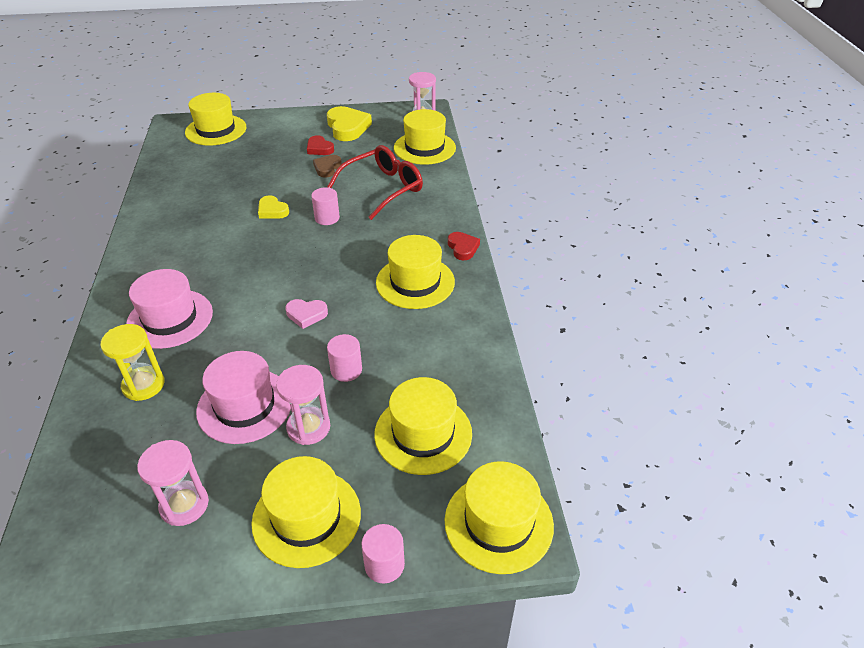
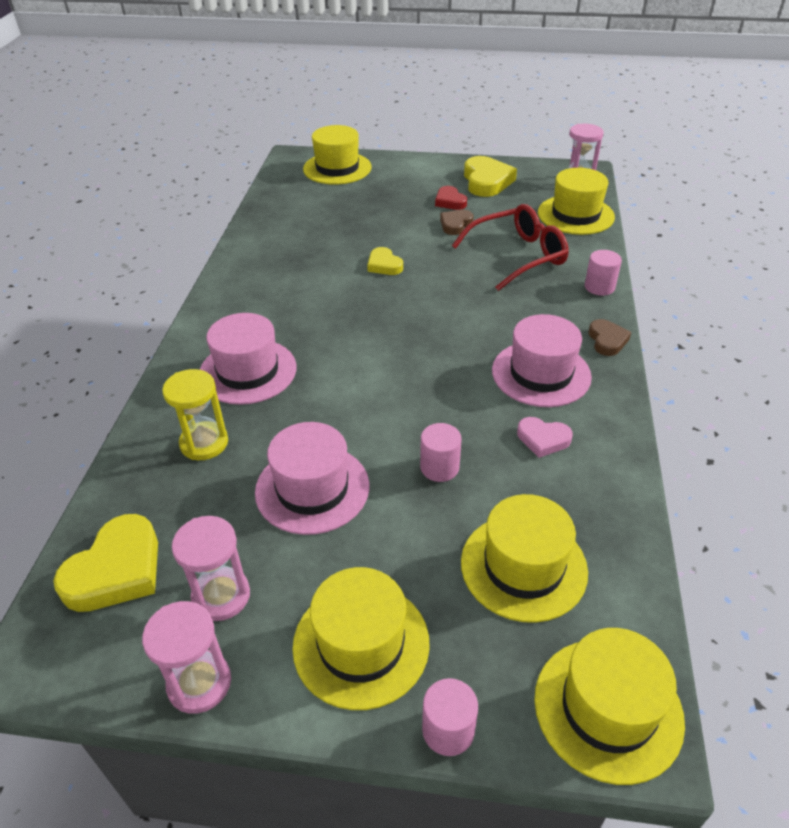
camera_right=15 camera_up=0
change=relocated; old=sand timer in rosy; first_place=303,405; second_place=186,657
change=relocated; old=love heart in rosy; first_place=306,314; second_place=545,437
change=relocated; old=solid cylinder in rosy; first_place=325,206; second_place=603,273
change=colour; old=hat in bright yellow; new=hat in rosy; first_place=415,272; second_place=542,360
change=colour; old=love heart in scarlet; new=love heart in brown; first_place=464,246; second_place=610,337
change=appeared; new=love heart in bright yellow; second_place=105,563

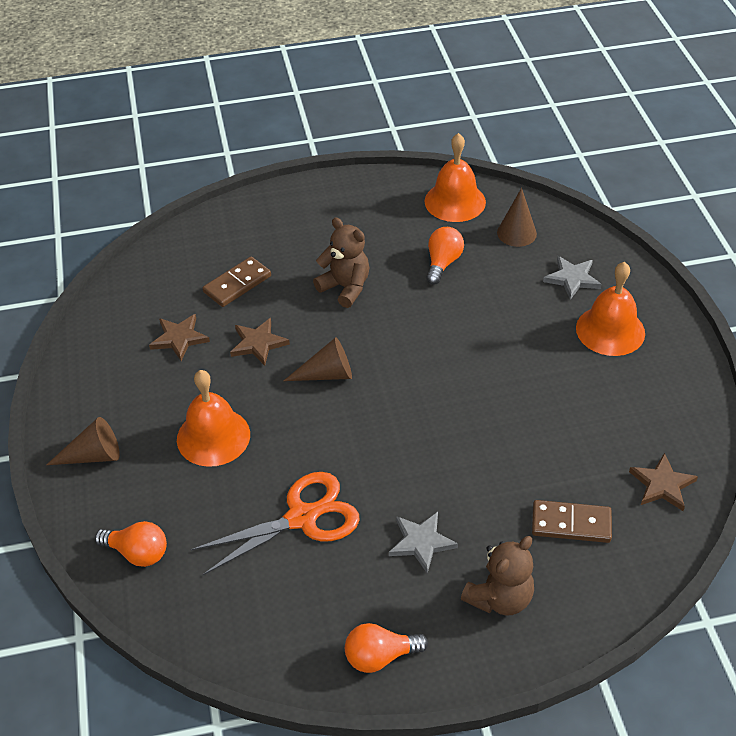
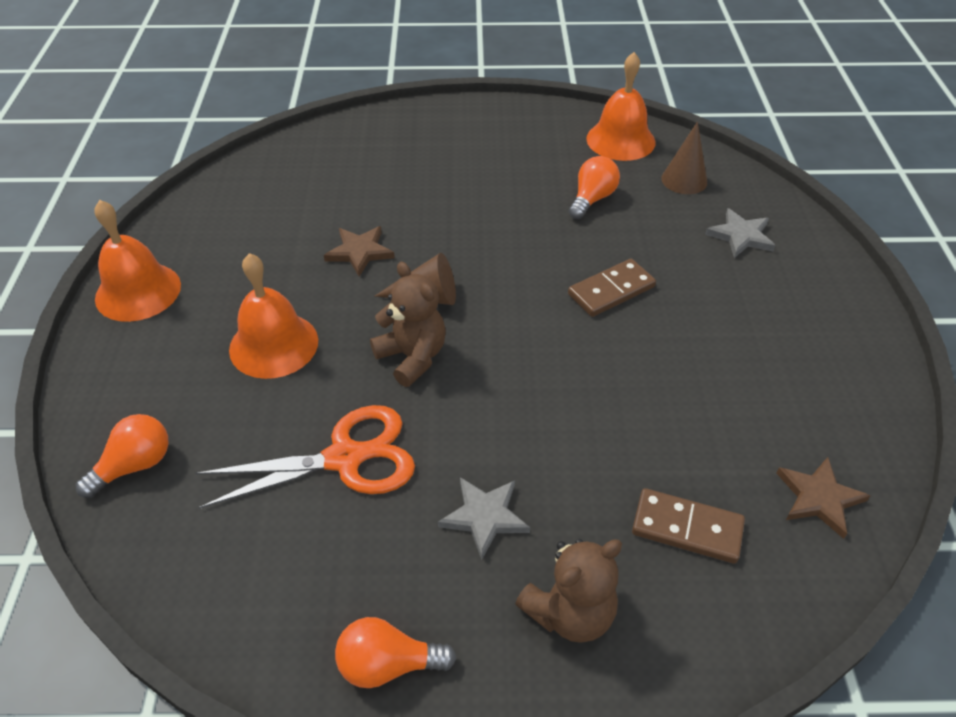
camera_right=10 camera_up=0
change=missing; old=solid cone in brown; first_place=83,441
change=spun; old=light bulb in orange; first_place=131,544; second_place=122,456; degrees=-75
change=missing; old=star in brown; first_place=179,337
change=relocated; old=domino tile in brown; first_place=237,282; second_place=612,288
change=relocated; old=stuffed bear in brown; first_place=341,263; second_place=408,324
change=relocated; old=bell in orange; first_place=610,309; second_place=137,261

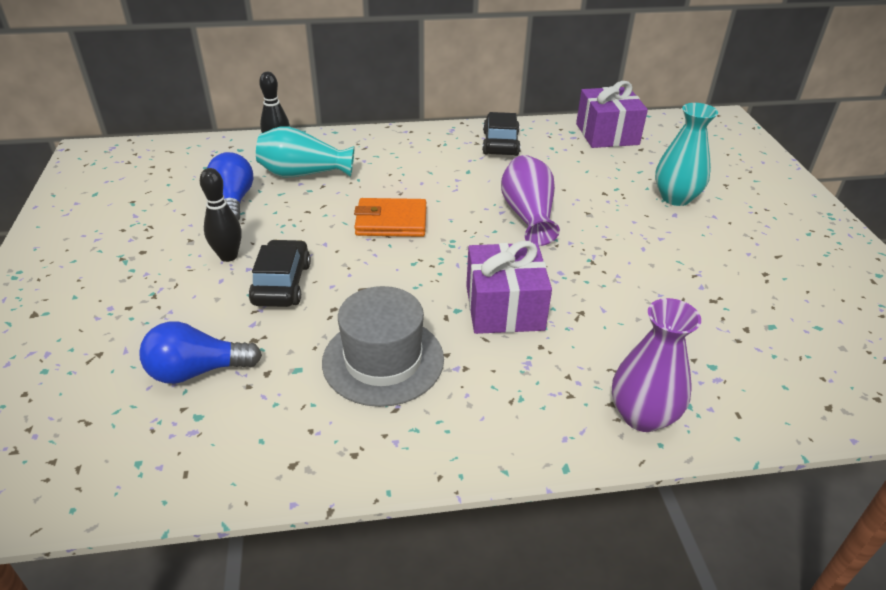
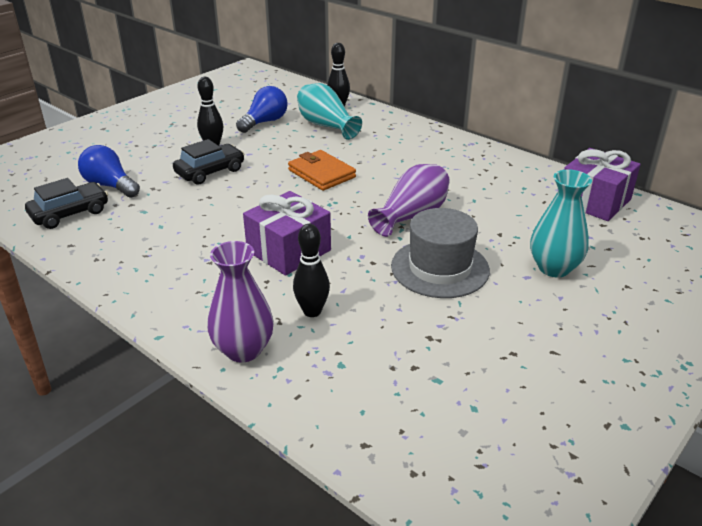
camera_right=50 camera_up=-5
change=relocated; old=hat in gray; first_place=383,346; second_place=440,253
change=relocated; old=automobile in ebony; first_place=501,134; second_place=66,203
change=appeared; new=tenpin in ebony; second_place=311,270

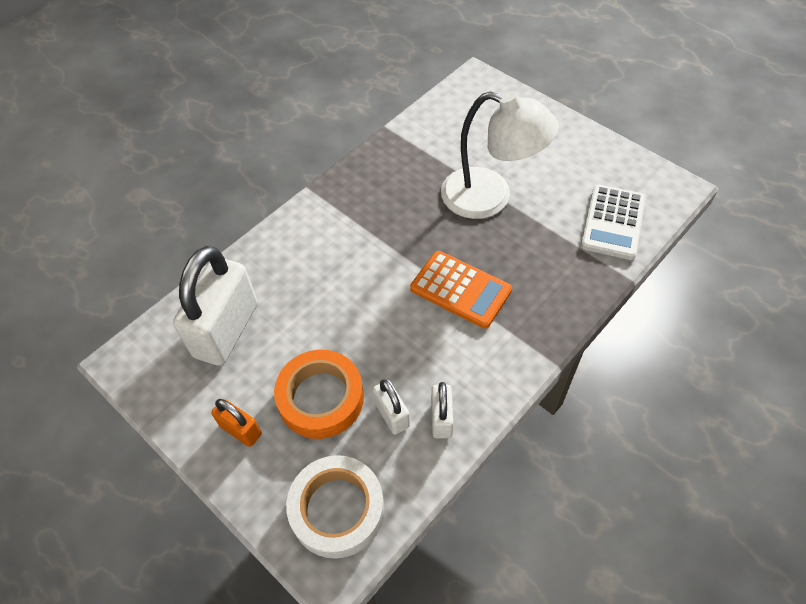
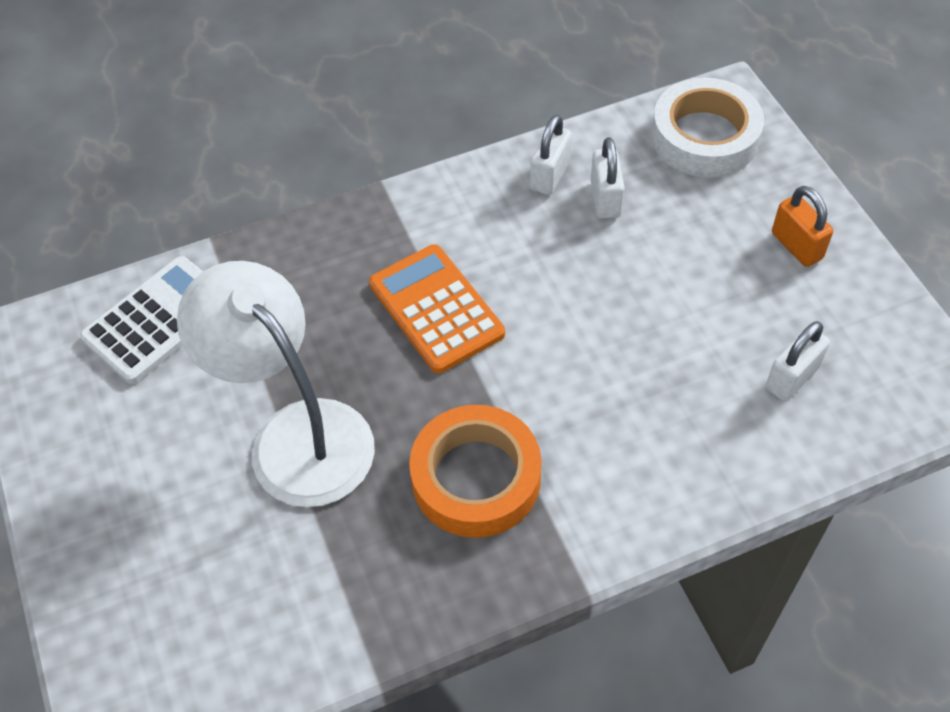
camera_right=-155 camera_up=0
change=size; old=padlock in pure white; first_place=215,306; second_place=798,361; factor=0.48
change=relocated; old=sticky tape in orange; first_place=319,394; second_place=475,471

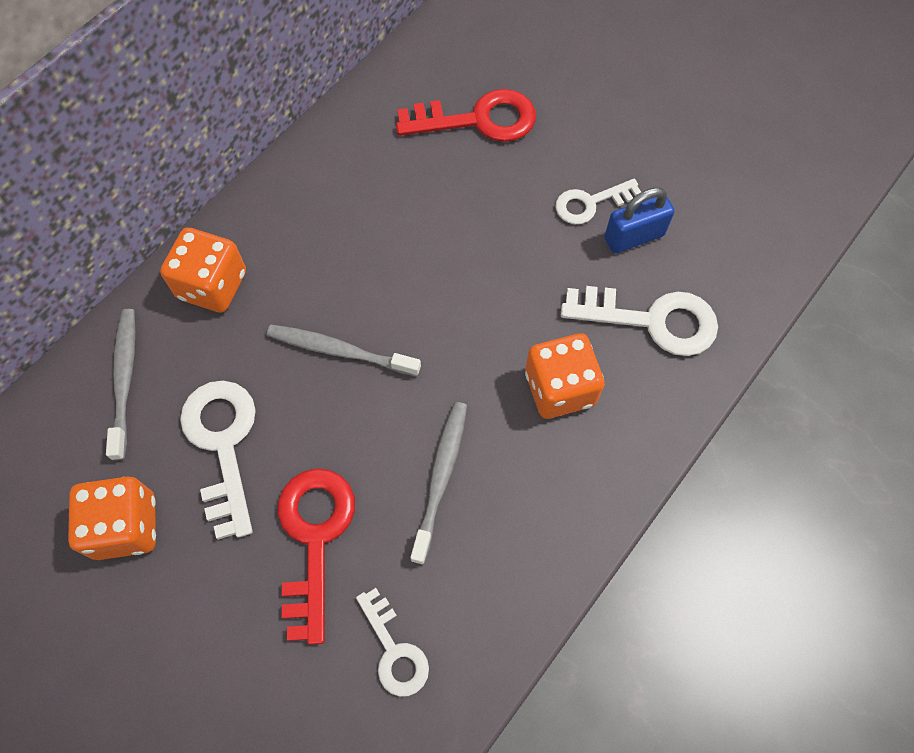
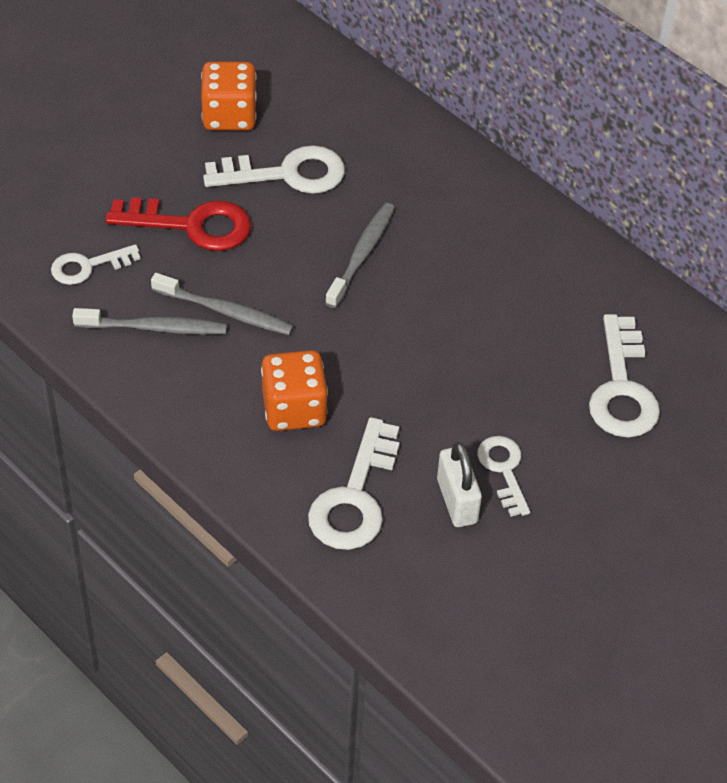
camera_right=95 camera_up=-15
change=relocated; old=dental brush in gray; first_place=120,384; second_place=149,321
change=missing; old=game die in orange; first_place=203,270
change=colour; old=door key in scarlet; new=door key in pure white; first_place=466,115; second_place=624,376
change=colour; old=padlock in royal blue; new=padlock in pure white; first_place=639,220; second_place=459,484

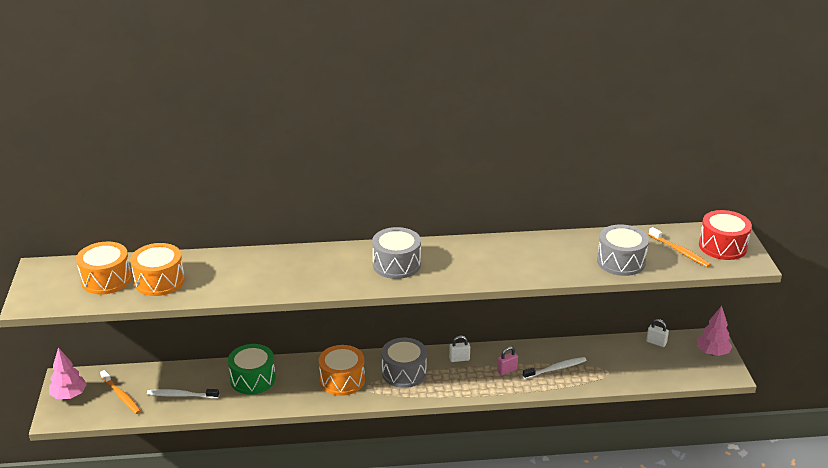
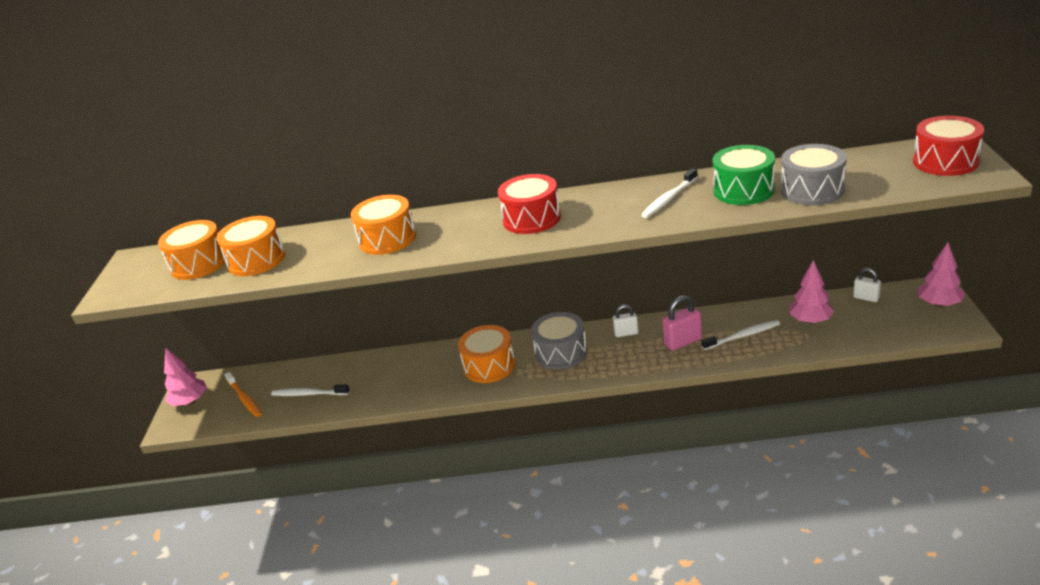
camera_right=10 camera_up=0
change=relocated; old=drum in emerald; first_place=252,369; second_place=744,175
change=colour; old=drum in gray; new=drum in scarlet; first_place=396,253; second_place=529,204
change=size; old=padlock in rosy; first_place=507,360; second_place=682,323; factor=1.54
change=missing; old=dental brush in orange; first_place=680,247
change=appeared; new=drum in orange; second_place=383,225
change=appeared; new=dental brush in pure white; second_place=669,193
change=appeared; new=tree in rosy; second_place=811,292

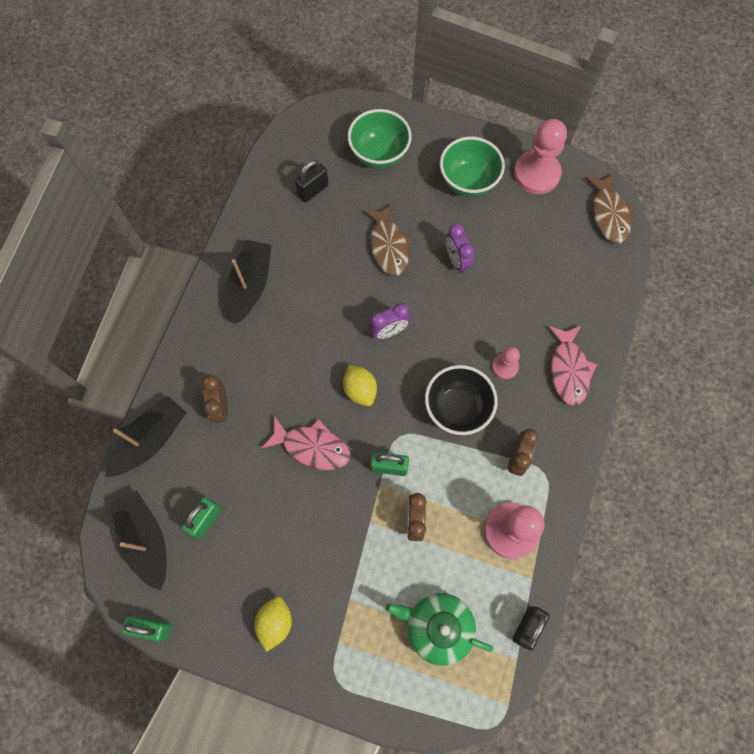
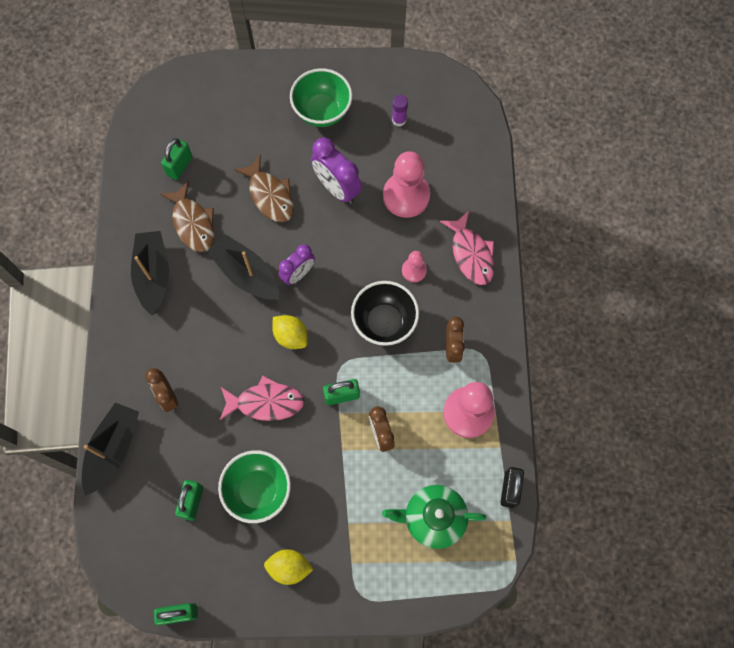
camera_right=-20 camera_up=0
change=relocated; old=sailboat in ebony; first_place=138,540; second_place=243,267
change=spun; old=toy lemon in bright yellow; first_place=273,624; second_place=288,567; degrees=-75
change=colour; old=padlock in ebony; new=padlock in emerald; first_place=312,181; second_place=176,159
change=relocated; old=deep dish in emerald; first_place=380,139; second_place=254,486
change=size; old=clock in violet; first_place=459,248; second_place=336,170; factor=1.5
change=relocated; old=game pawn in rosy; first_place=540,156; second_place=406,184
change=relocated; old=toy fish in brown; first_place=610,209; second_place=187,216
change=appeared; new=glue in violet; second_place=400,110

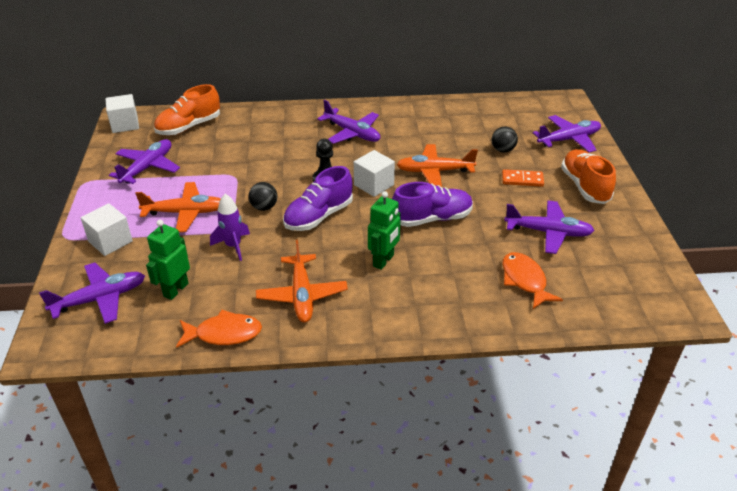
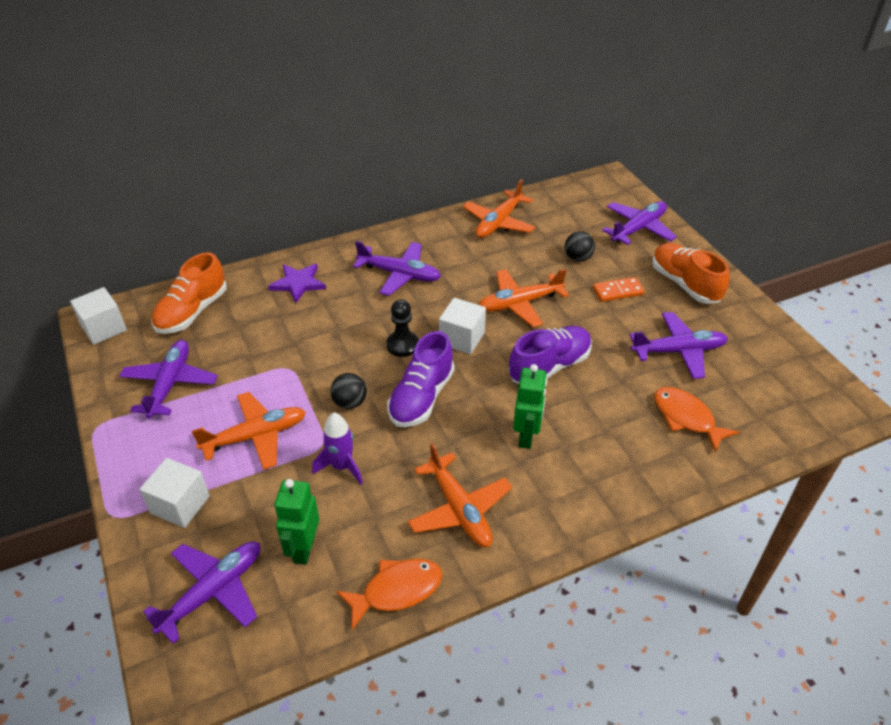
camera_right=-20 camera_up=5
change=appeared; new=star in violet; second_place=297,283
change=appeared; new=plane in orange; second_place=499,208

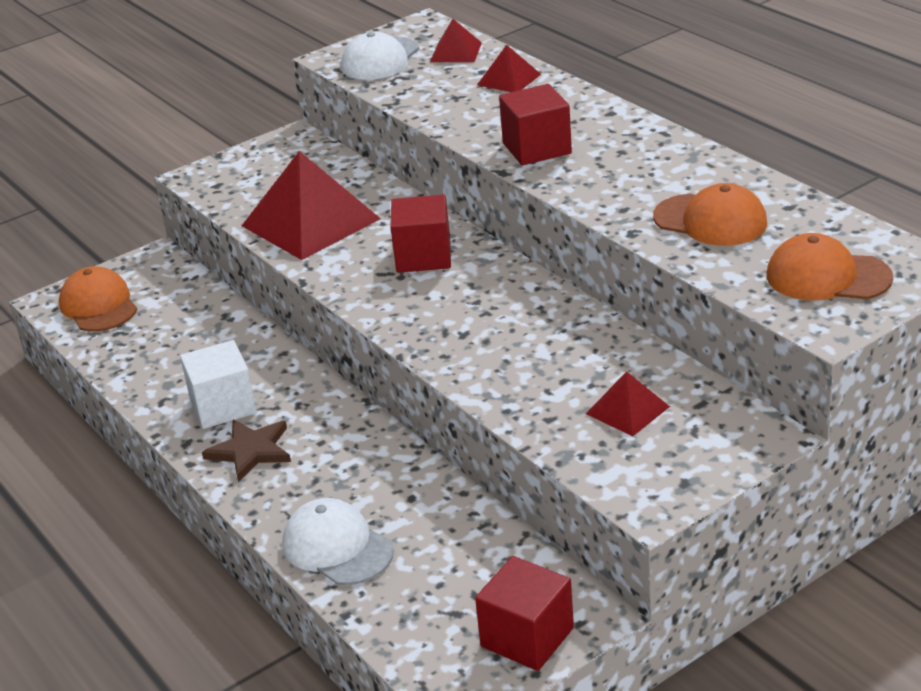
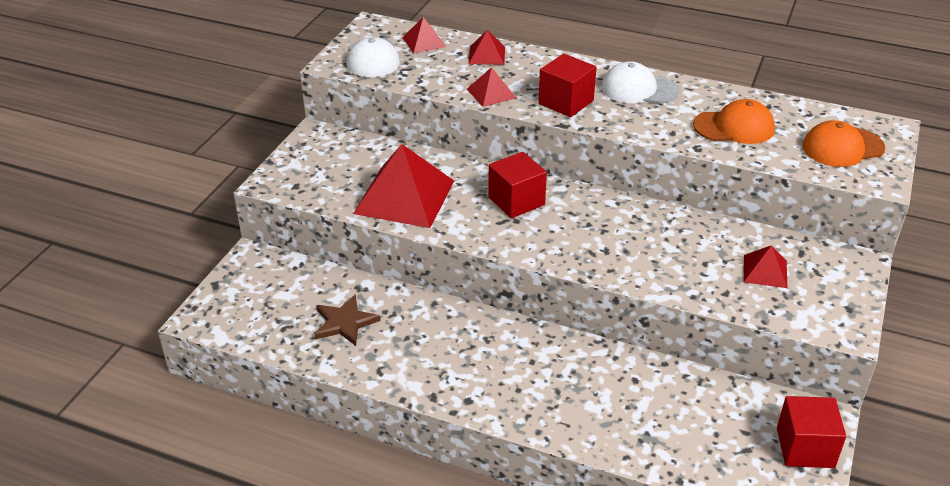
camera_right=-35 camera_up=5
change=missing; old=cap in orange; first_place=98,299
change=missing; old=cube in pure white; first_place=218,384
change=relocated; old=star in brown; first_place=246,451; second_place=348,320
change=relocated; old=cap in pure white; first_place=338,541; second_place=640,82
change=appeared; new=pyramid in scarlet; second_place=491,87

